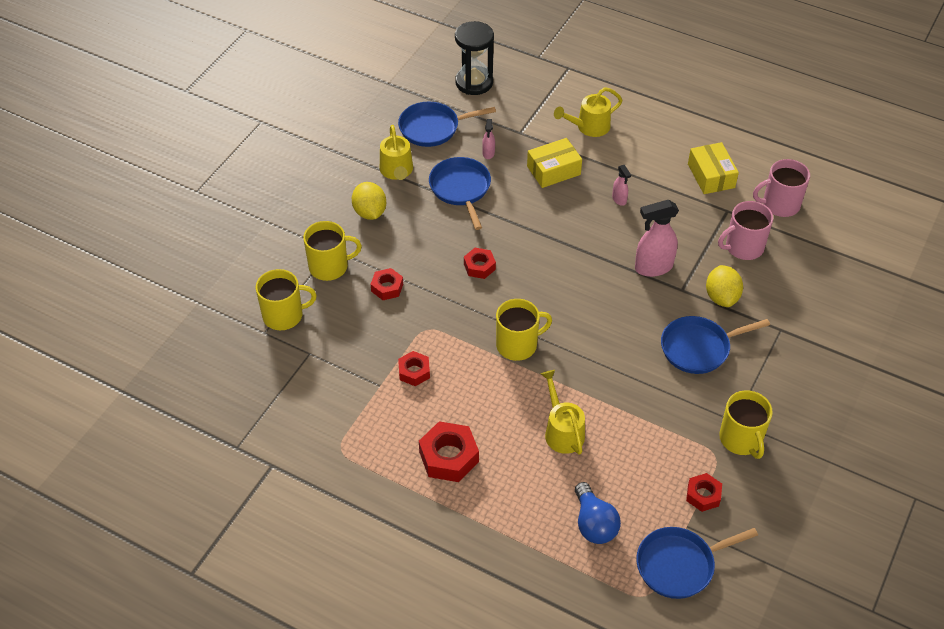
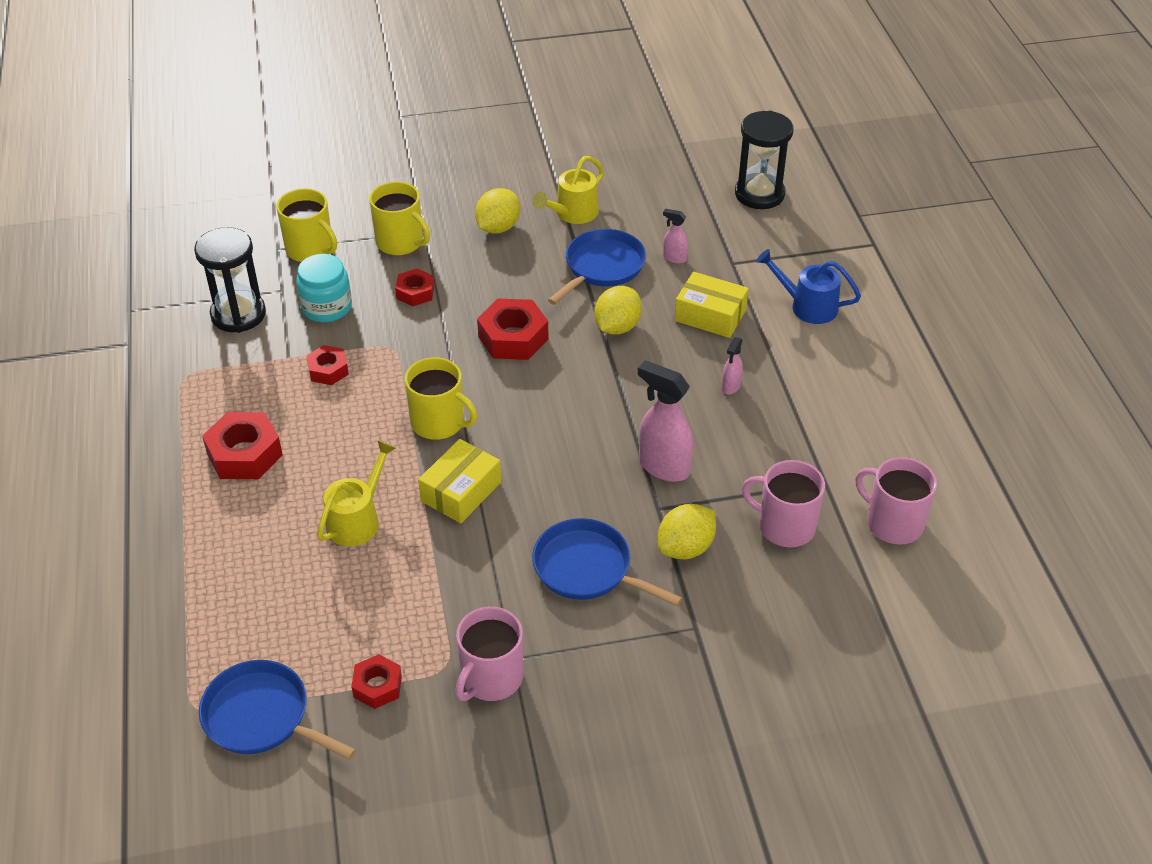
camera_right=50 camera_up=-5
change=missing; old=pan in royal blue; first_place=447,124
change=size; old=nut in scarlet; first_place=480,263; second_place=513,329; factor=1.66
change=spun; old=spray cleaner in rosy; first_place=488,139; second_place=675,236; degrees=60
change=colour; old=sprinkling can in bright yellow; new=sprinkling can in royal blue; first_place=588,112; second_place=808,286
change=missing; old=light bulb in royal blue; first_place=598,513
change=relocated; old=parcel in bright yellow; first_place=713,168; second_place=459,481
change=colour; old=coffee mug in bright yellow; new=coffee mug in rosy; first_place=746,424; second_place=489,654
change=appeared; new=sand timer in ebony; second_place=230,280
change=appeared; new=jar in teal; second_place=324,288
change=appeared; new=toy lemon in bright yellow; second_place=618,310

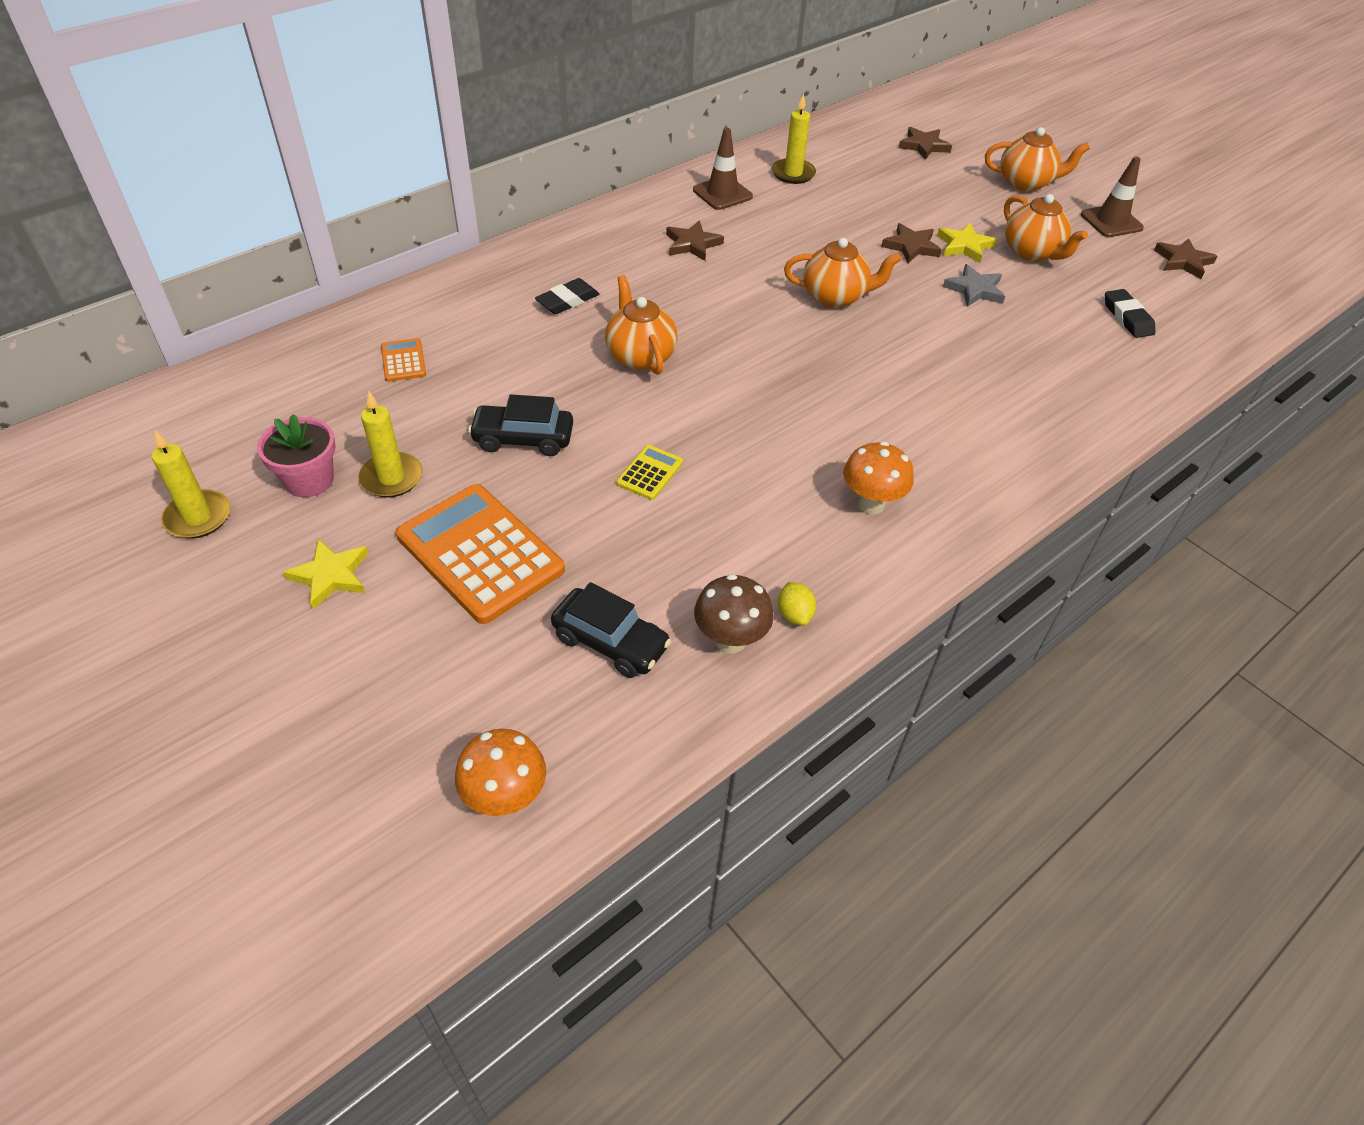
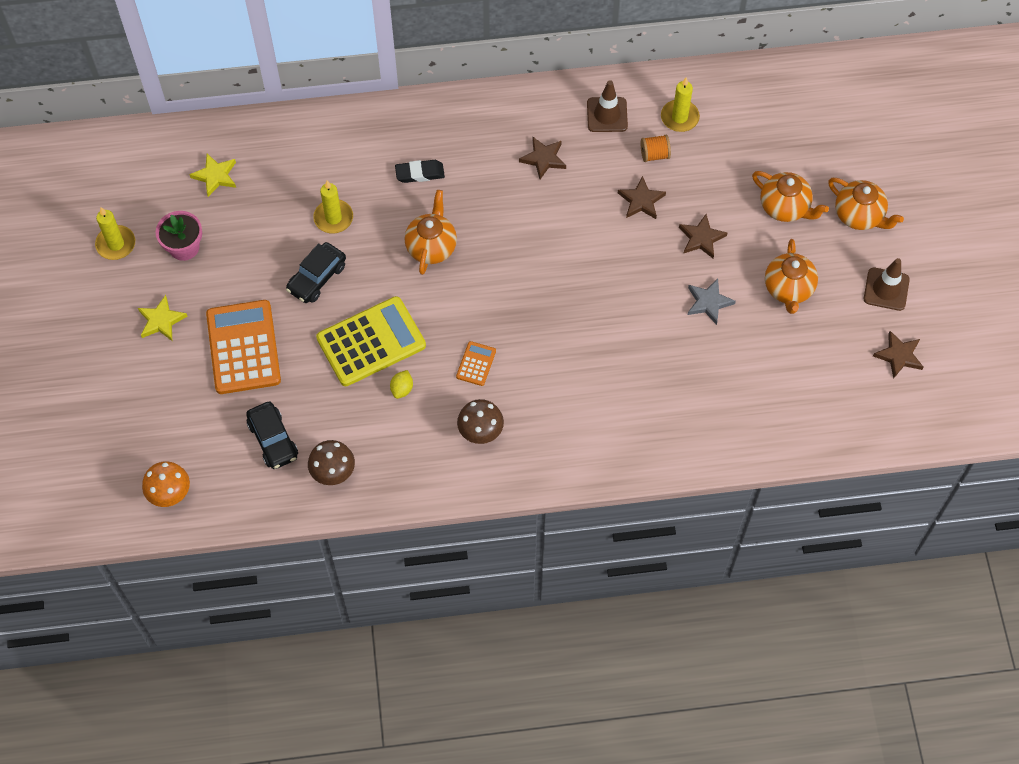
camera_right=35 camera_up=15
change=relocated; old=candle in bright yellow; first_place=390,444; second_place=333,207
change=relocated; old=pocket calculator in orange; first_place=403,360; second_place=476,363
change=spun; old=automobile in ebony; first_place=520,425; second_place=316,272; degrees=-90
change=size; old=pocket calculator in bright yellow; first_place=649,472; second_place=371,341; factor=2.21
change=relocated; old=toy lemon in bright yellow; first_place=797,604; second_place=401,384
change=relocated; old=teapot in orange; first_place=842,273; second_place=790,196
change=colour; old=toadstool in orange; new=toadstool in brown; first_place=878,477; second_place=480,421
change=relocated; old=star in brown; first_place=925,143; second_place=642,197
change=relocated; old=star in bright yellow; first_place=967,243; second_place=212,175
change=missing; old=pencil eraser in ebony; first_place=1130,313
change=appeared; new=reel of thread in orange; second_place=656,148

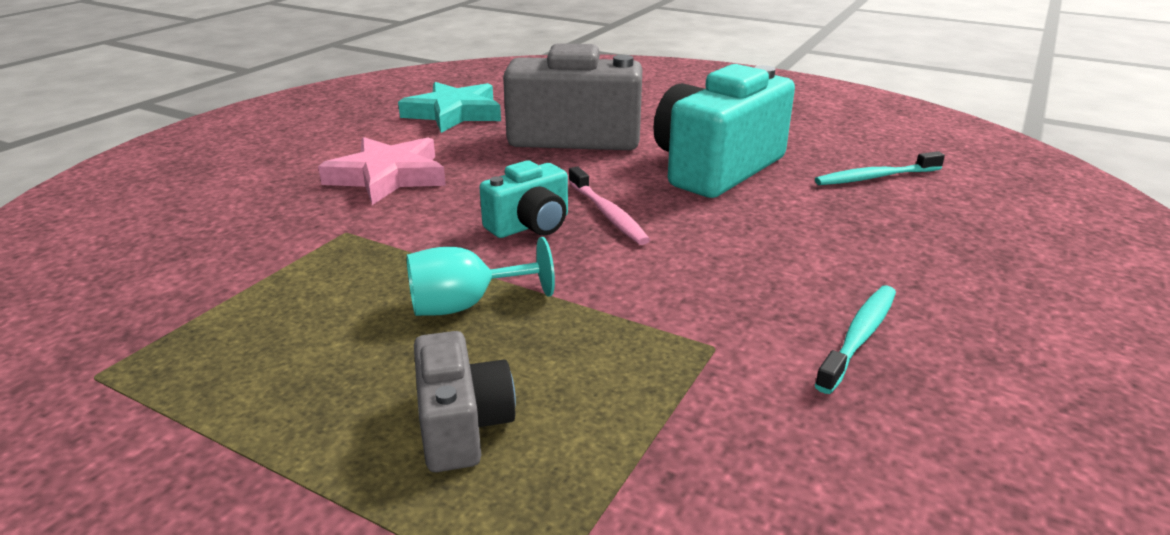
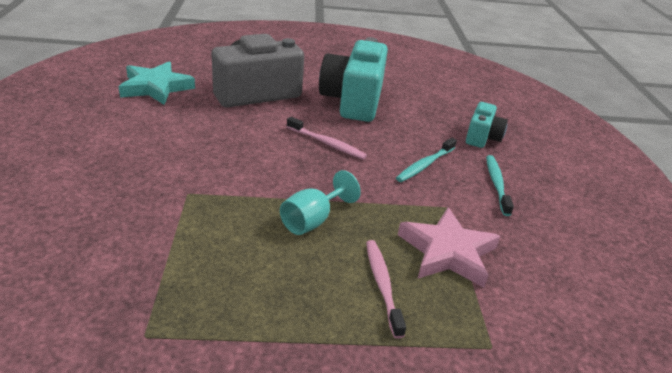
camera_right=-35 camera_up=5
change=relocated; old=star in rosy; first_place=382,171; second_place=449,248
change=exchanged; old=photo camera in gray; new=dental brush in rosy; first_place=465,401; second_place=386,289
change=relocated; old=photo camera in teal; first_place=523,199; second_place=487,125
change=relocated; old=dental brush in teal; first_place=880,168; second_place=426,160

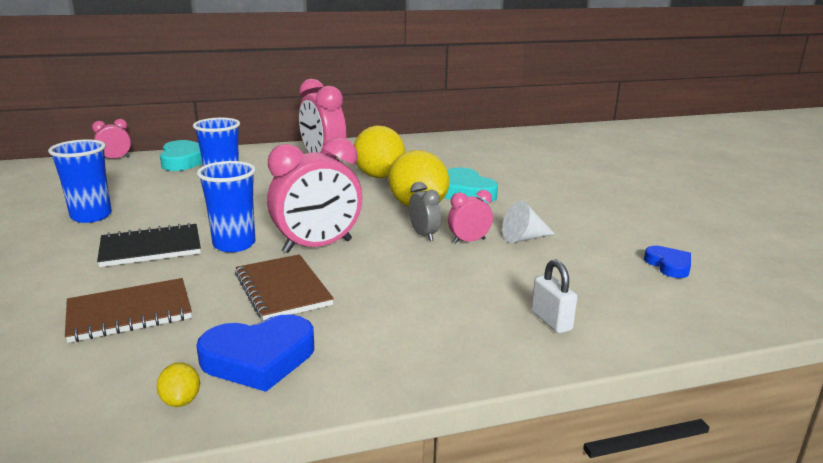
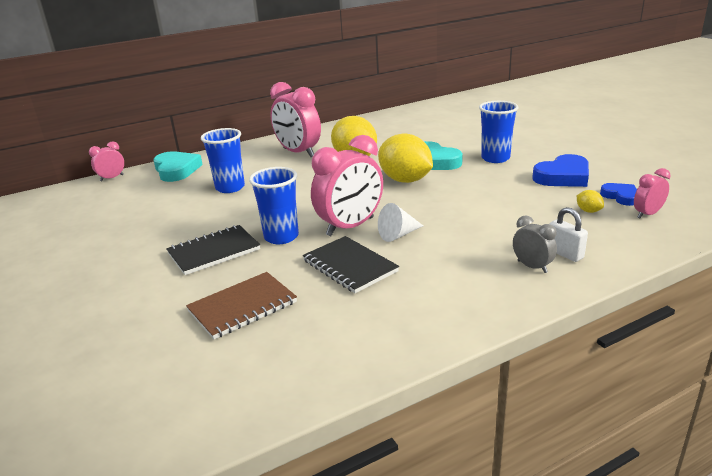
camera_right=-10 camera_up=5
change=relocated; old=cup in royal blue; first_place=80,181; second_place=498,132
change=relocated; old=toy lemon in bright yellow; first_place=178,384; second_place=590,201
change=relocated; old=love heart in royal blue; first_place=255,353; second_place=560,170
change=colour; old=notepad in brown; new=notepad in ebony; first_place=284,287; second_place=351,264
change=relocated; old=clock in gray; first_place=425,211; second_place=535,244
change=relocated; old=clock in rosy; first_place=470,217; second_place=652,193
change=relocated; old=solid cone in pure white; first_place=528,222; second_place=400,222

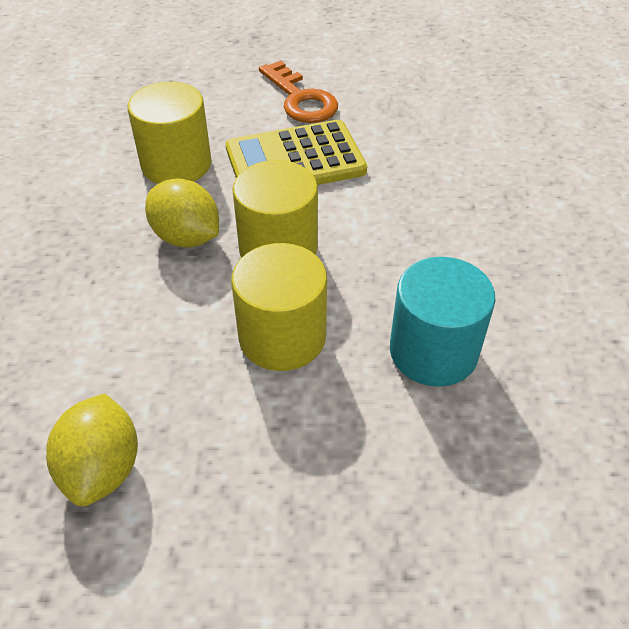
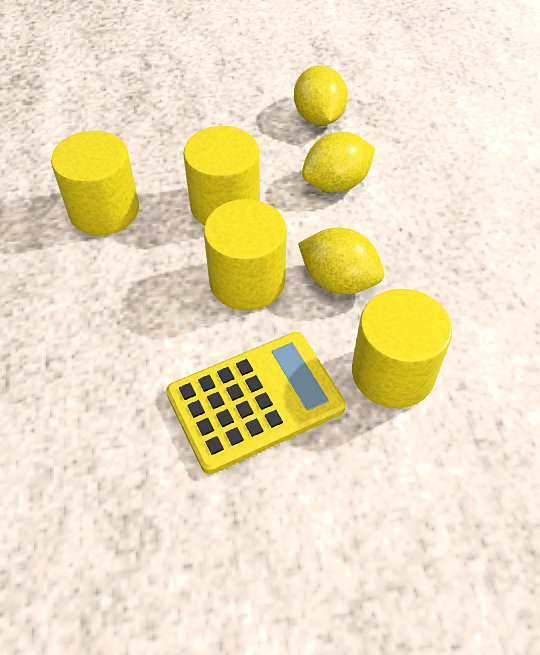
camera_right=170 camera_up=5
change=missing; old=door key in orange; first_place=298,91
change=colour; old=solid cylinder in teal; new=solid cylinder in bright yellow; first_place=443,322; second_place=95,183
change=appeared; new=toy lemon in bright yellow; second_place=338,162

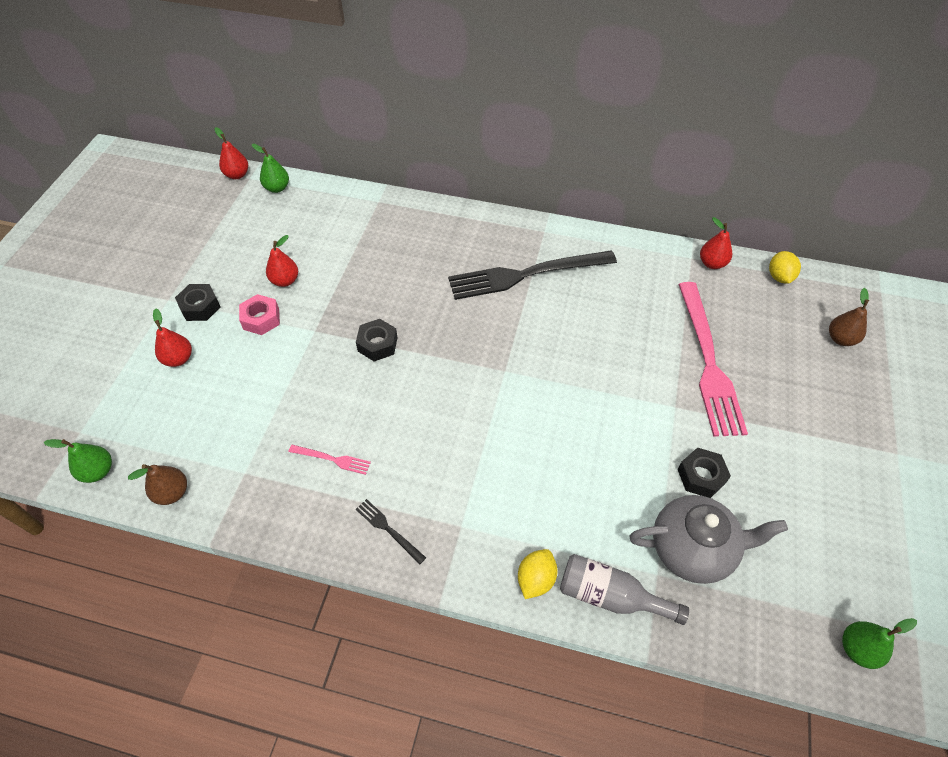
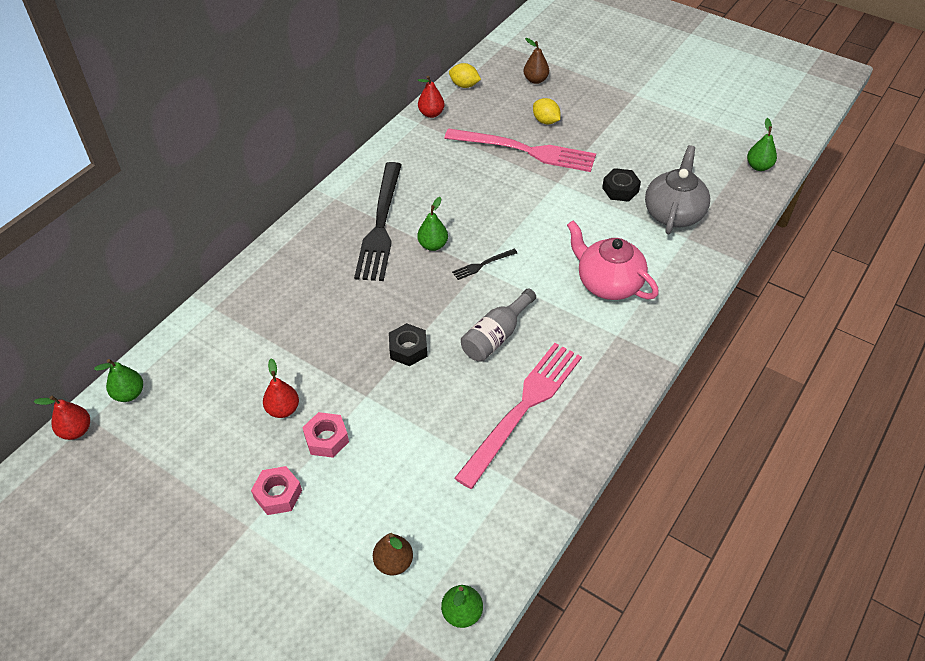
camera_right=-70 camera_up=-5
change=relocated; old=pear fruit in brown; first_place=157,484; second_place=393,554
change=missing; old=pear fruit in scarlet; first_place=172,337
change=colour; old=nut in ebony; new=nut in rosy; first_place=197,302; second_place=276,490
change=size; old=dinner fork in rosy; first_place=329,460; second_place=518,416; factor=2.44
change=relocated; old=dinner fork in ebony; first_place=391,531; second_place=484,264
change=relocated; old=toy lemon in bright yellow; first_place=538,574; second_place=546,111
change=relocated; old=flask in gray; first_place=624,589; second_place=498,325
change=appeared; new=pear fruit in emerald; second_place=432,224
change=appeared; new=teapot in rosy; second_place=613,260

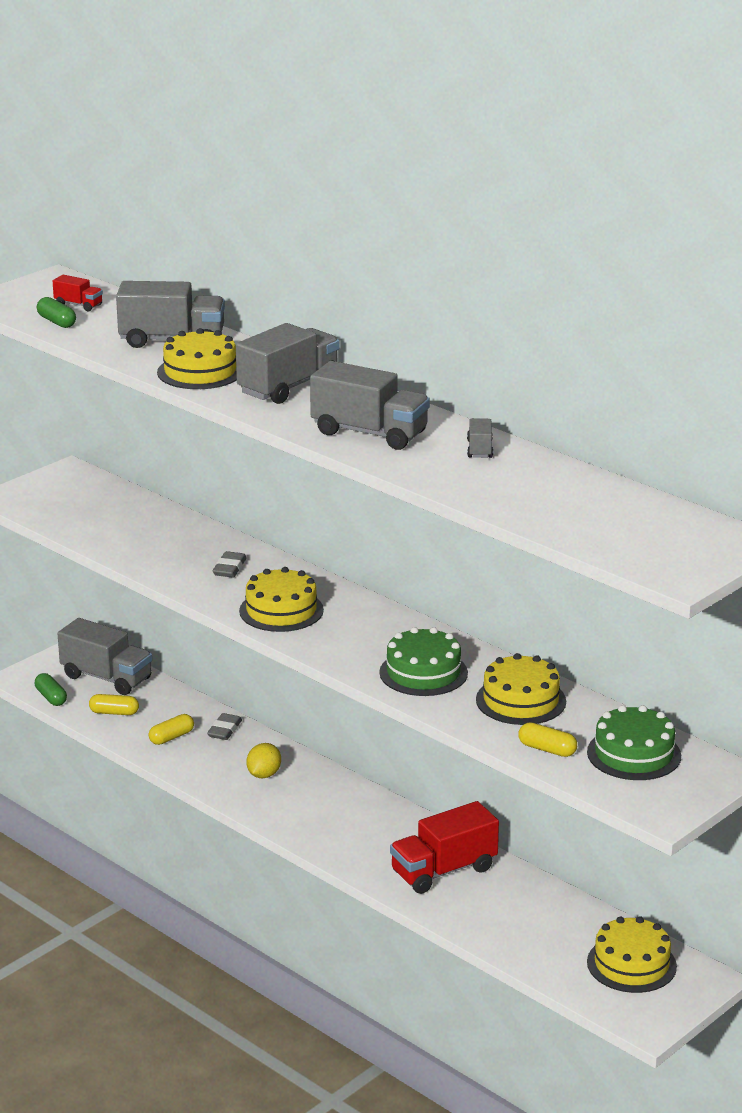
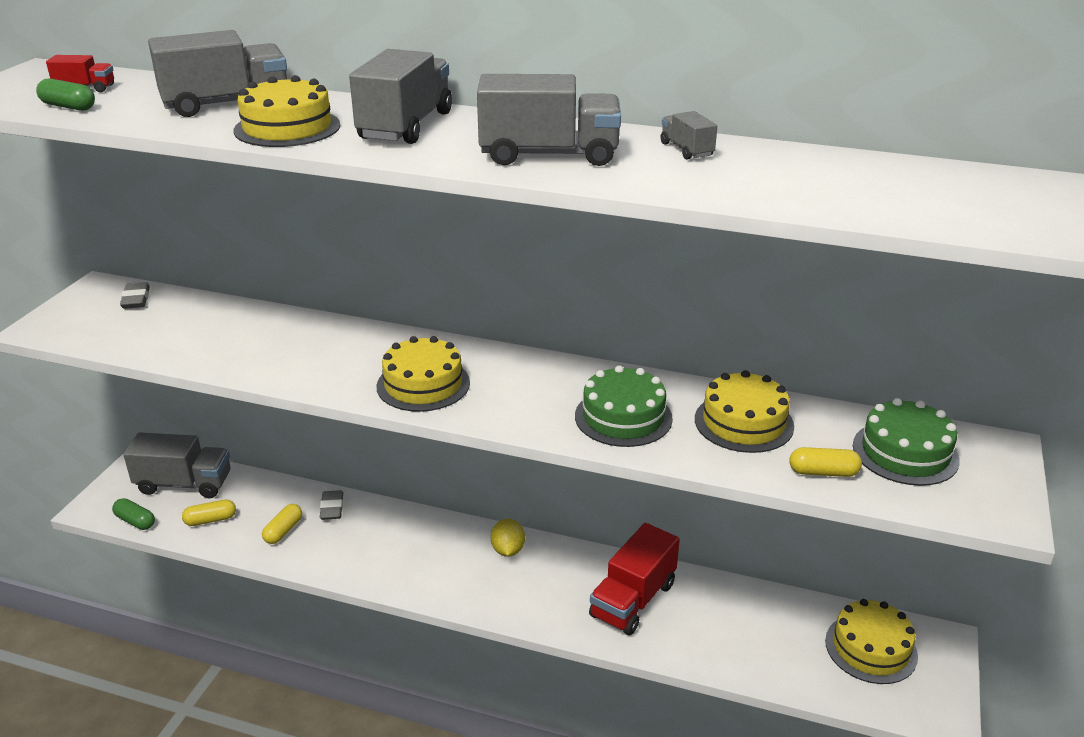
camera_right=-25 camera_up=5
change=relocated; old=pencil eraser in gray; first_place=230,564; second_place=135,295
change=relocated; old=toy lemon in bright yellow; first_place=263,761; second_place=508,538

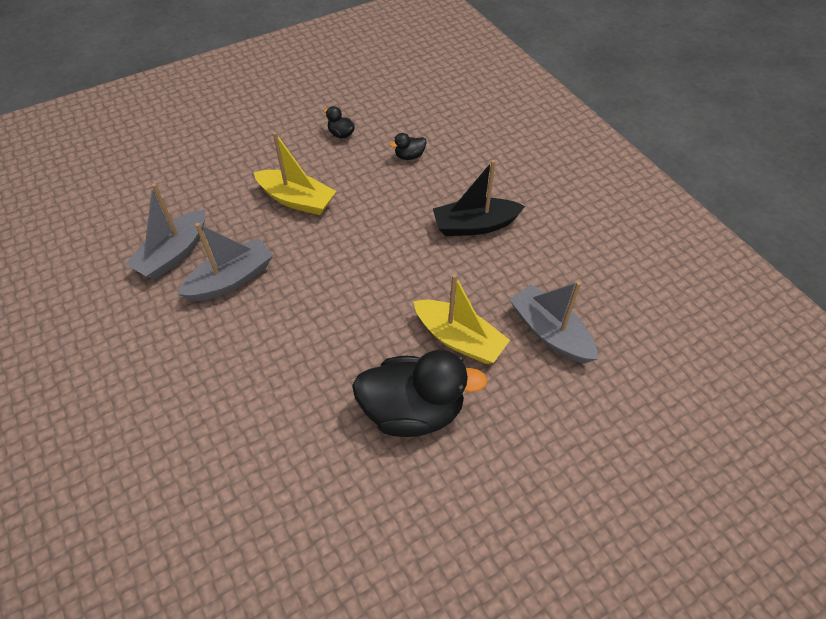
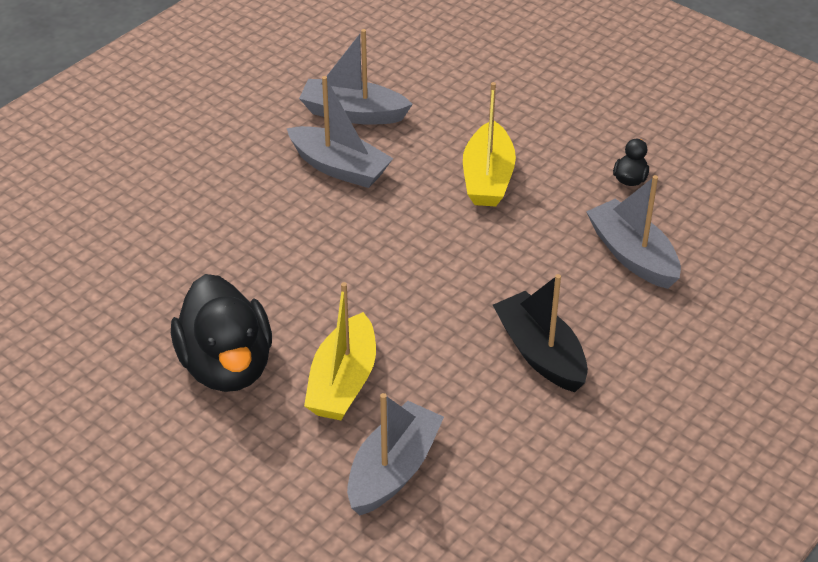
camera_right=70 camera_up=-10
change=exchanged; old=rubber duck in ebony; new=sailboat in gray; first_place=408,146; second_place=633,232

